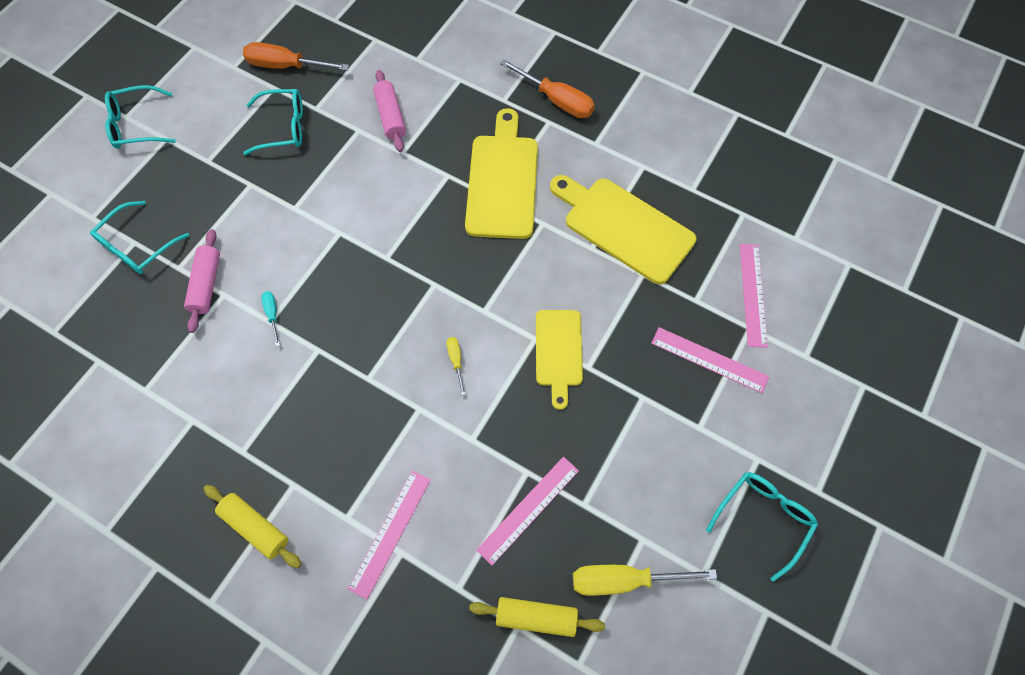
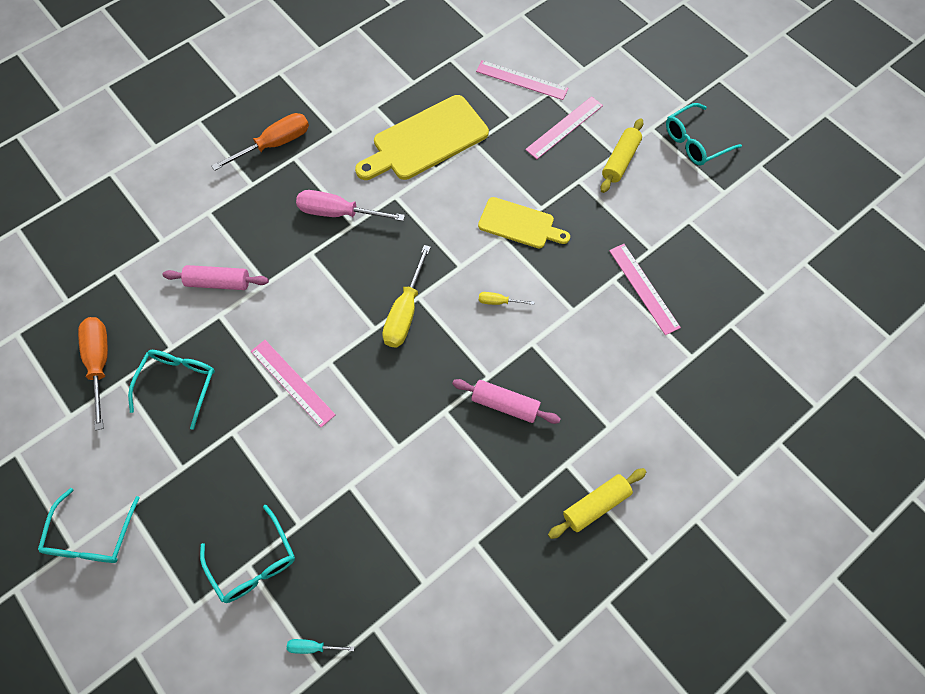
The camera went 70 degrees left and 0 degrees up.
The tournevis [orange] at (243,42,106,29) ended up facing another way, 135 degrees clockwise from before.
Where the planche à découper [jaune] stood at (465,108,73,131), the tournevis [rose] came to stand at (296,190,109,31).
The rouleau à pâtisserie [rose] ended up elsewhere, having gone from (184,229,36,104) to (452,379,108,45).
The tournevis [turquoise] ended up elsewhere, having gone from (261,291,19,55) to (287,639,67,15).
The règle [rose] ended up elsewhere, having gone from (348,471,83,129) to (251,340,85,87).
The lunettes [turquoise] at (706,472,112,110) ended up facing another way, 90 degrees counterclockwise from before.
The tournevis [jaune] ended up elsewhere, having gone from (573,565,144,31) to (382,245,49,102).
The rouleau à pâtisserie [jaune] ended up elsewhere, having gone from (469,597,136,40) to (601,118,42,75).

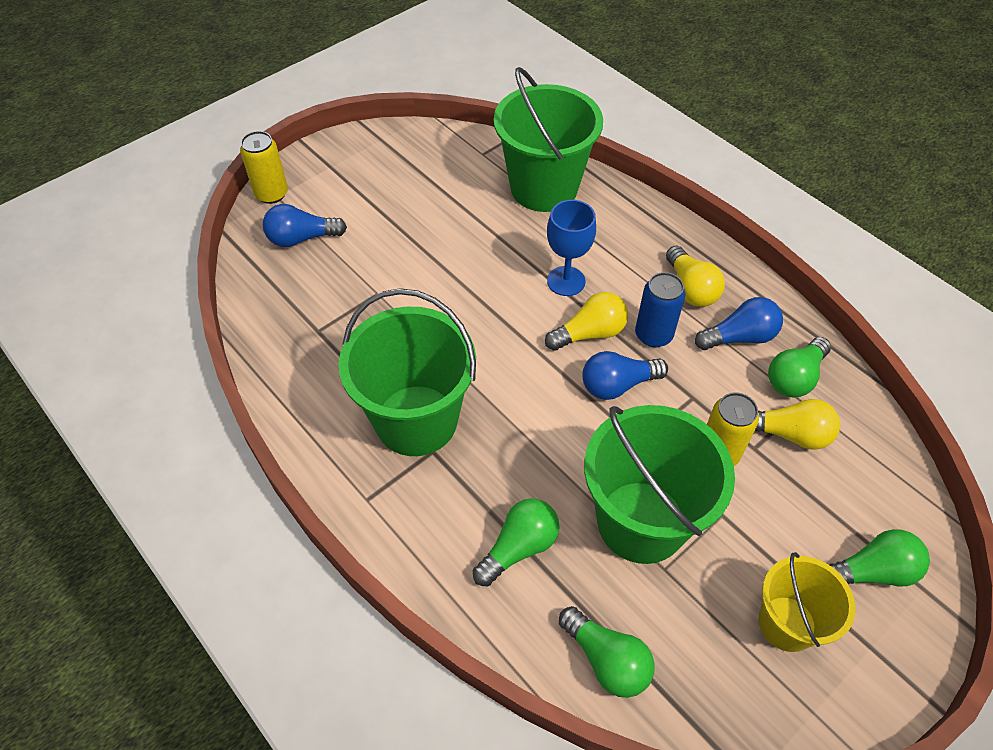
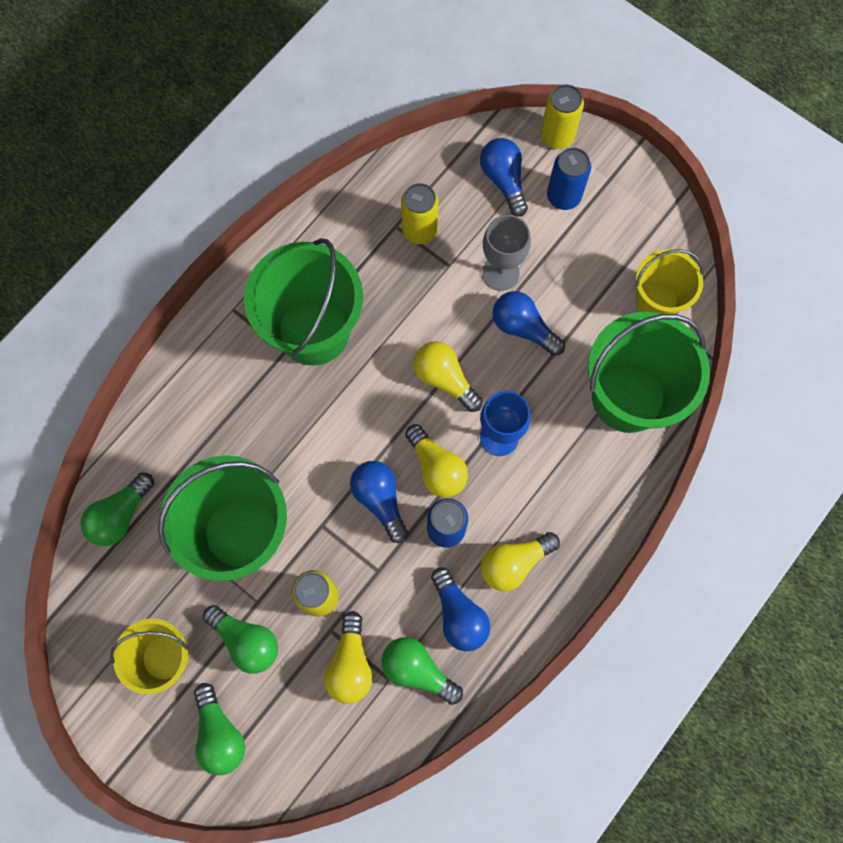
The camera went 80 degrees right and 20 degrees up.
The ampoule [vert] ended up elsewhere, having gone from (473,498,87,88) to (203,605,75,69).
The second view gained the canette [bleu] at (547,147,44,63).
The second view gained the canette [jaune] at (401,183,38,61).
The second view gained the verre à pied [gris] at (482,215,49,76).
The second view gained the seau [jaune] at (635,249,68,65).
The second view gained the ampoule [bleu] at (493,291,72,65).
The second view gained the ampoule [jaune] at (414,341,69,71).

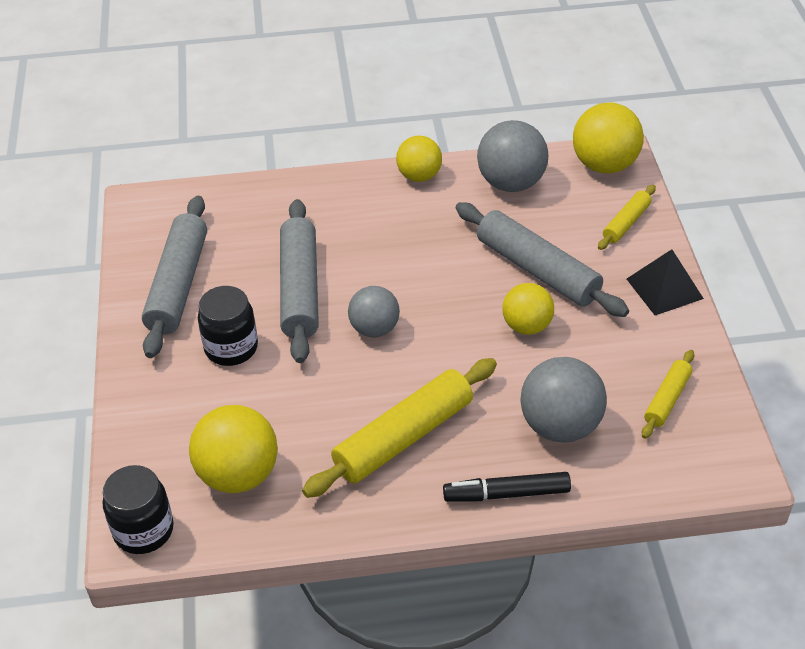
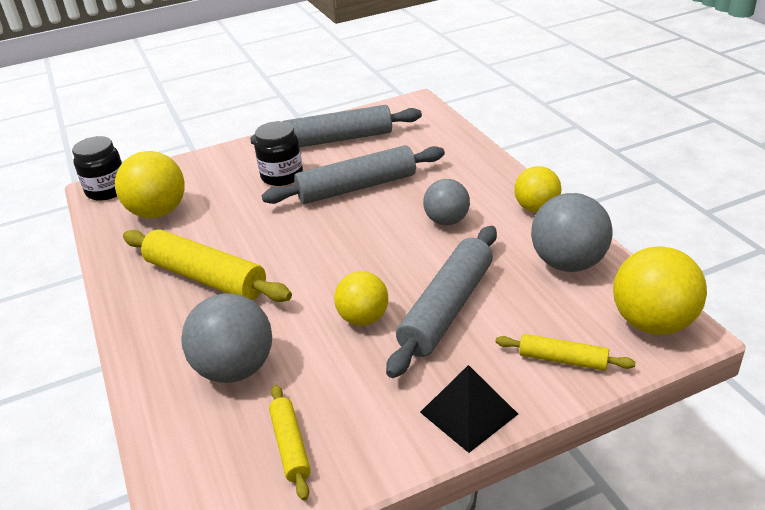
The camera went 75 degrees right and 10 degrees down.
The balle [gris] ended up elsewhere, having gone from (348,286,52,51) to (423,179,47,46).
The rouleau à pâtisserie [jaune] at (642,350,52,89) ended up facing another way, 60 degrees clockwise from before.
The second view lost the feutre [noir] at (443,472,128,30).

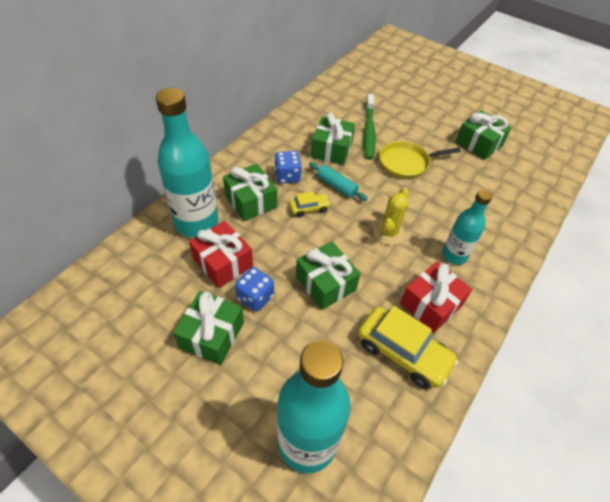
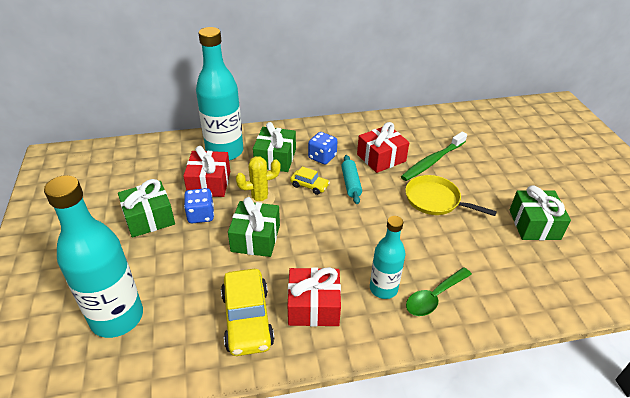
The camera went 45 degrees right and 10 degrees down.
What was the cadeau [vert] at (311,113,44,52) turned into the cadeau [rouge] at (357,122,52,51).
The cactus [jaune] ended up elsewhere, having gone from (374,188,35,57) to (236,156,44,49).
The second view gained the cuillère [vert] at (406,267,66,49).

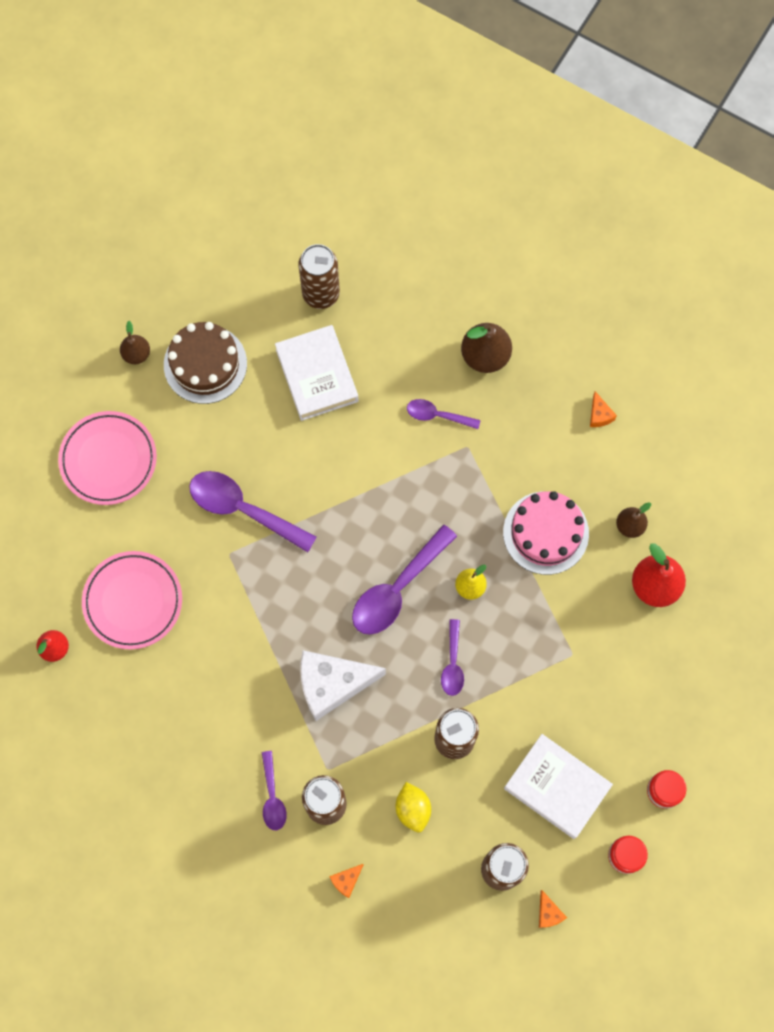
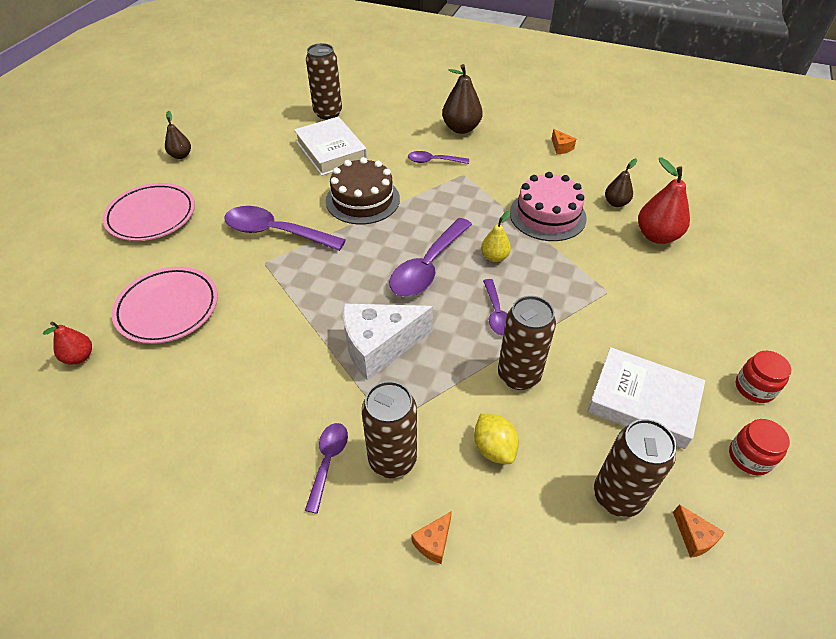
The camera went 10 degrees left and 25 degrees down.
The gâteau [marron] ended up elsewhere, having gone from (164,322,83,82) to (326,157,74,67).
The cuillère [violet] at (262,751,25,79) ended up facing another way, 150 degrees counterclockwise from before.

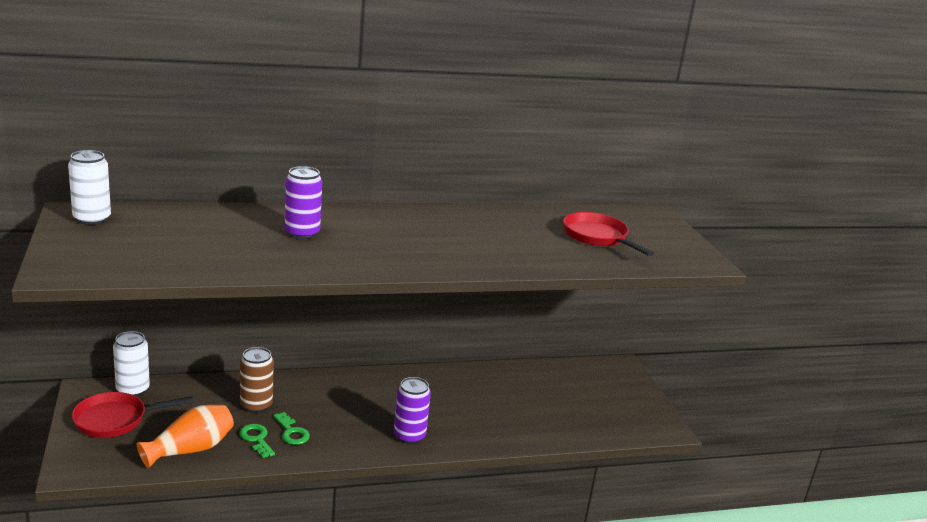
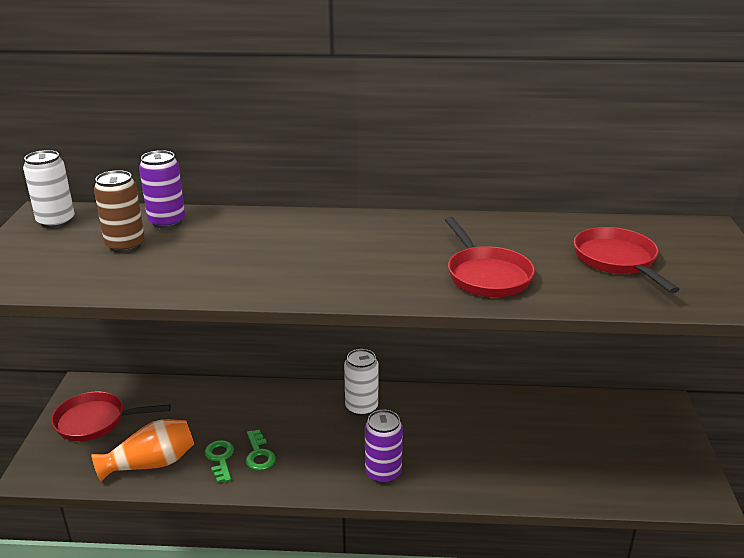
The camera went 20 degrees right and 5 degrees up.
The canette [violet] ended up elsewhere, having gone from (285,166,37,73) to (139,150,46,78).
The canette [blanc] ended up elsewhere, having gone from (113,331,37,65) to (344,349,35,67).
The canette [marron] ended up elsewhere, having gone from (240,347,34,66) to (94,170,51,83).
The second view gained the poêle [rouge] at (445,217,90,80).

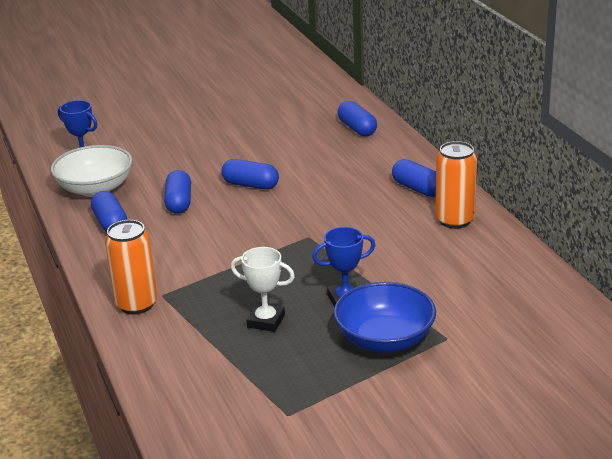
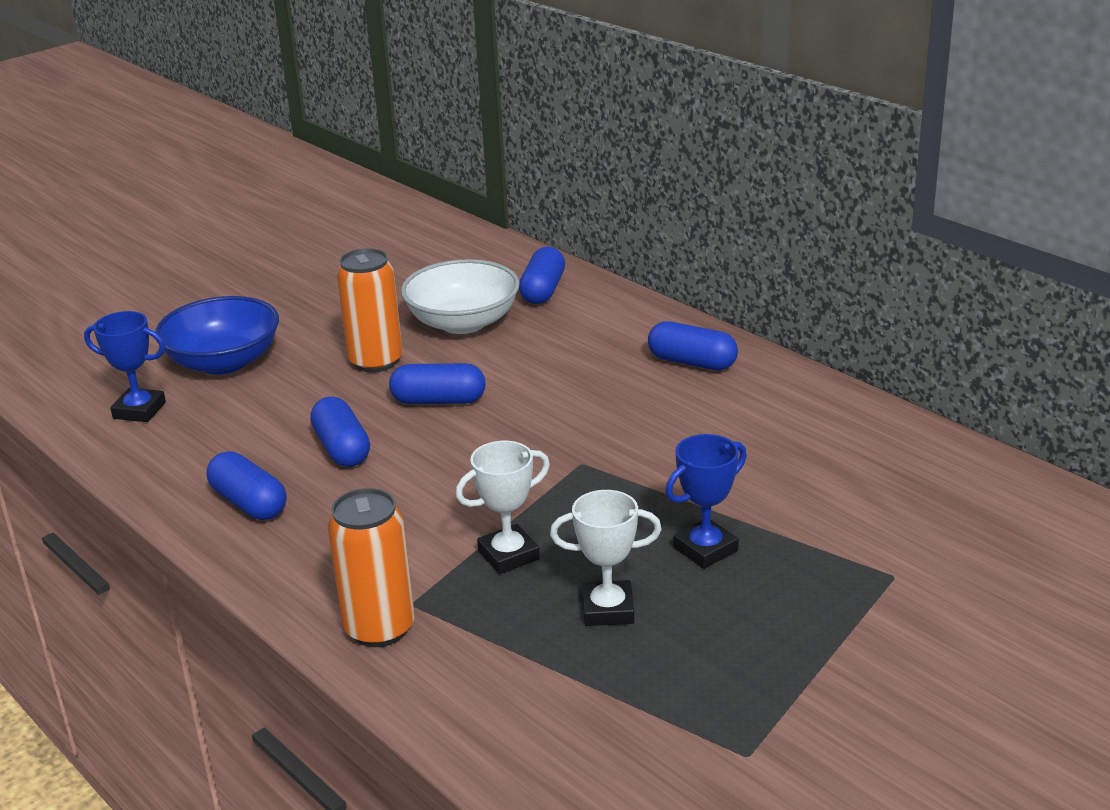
The camera went 20 degrees left and 0 degrees up.
The gélule [bleu] at (337,101,40,35) ended up facing another way, 60 degrees clockwise from before.
The canette [orange] ended up elsewhere, having gone from (435,141,42,88) to (337,248,66,125).
The bol [blanc] ended up elsewhere, having gone from (51,145,82,52) to (401,259,119,75).
The bol [bleu] ended up elsewhere, having gone from (334,282,102,71) to (155,296,124,79).
The second view gained the trophée [blanc] at (456,441,94,133).

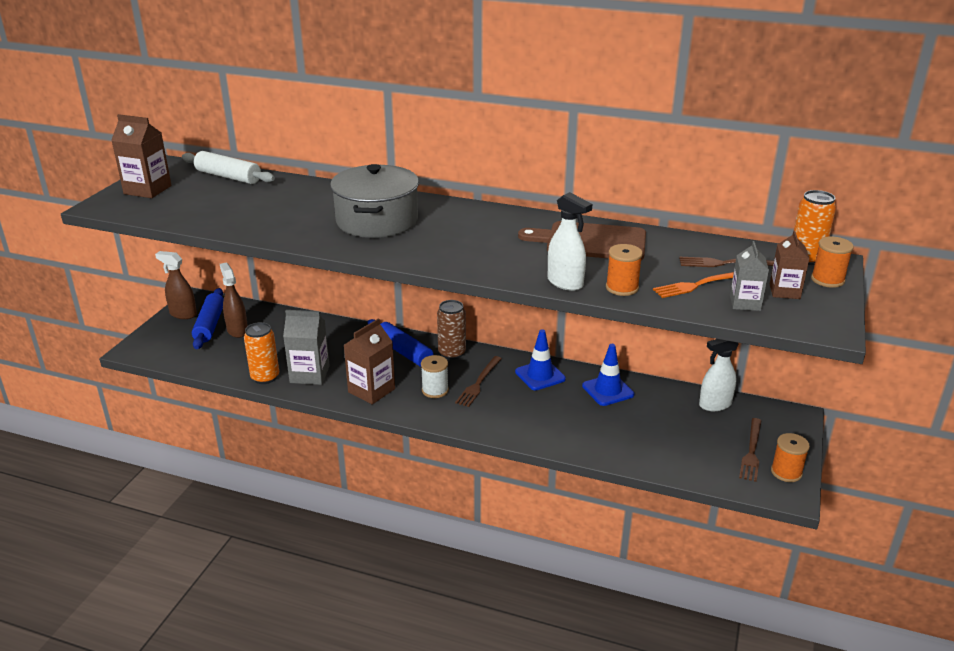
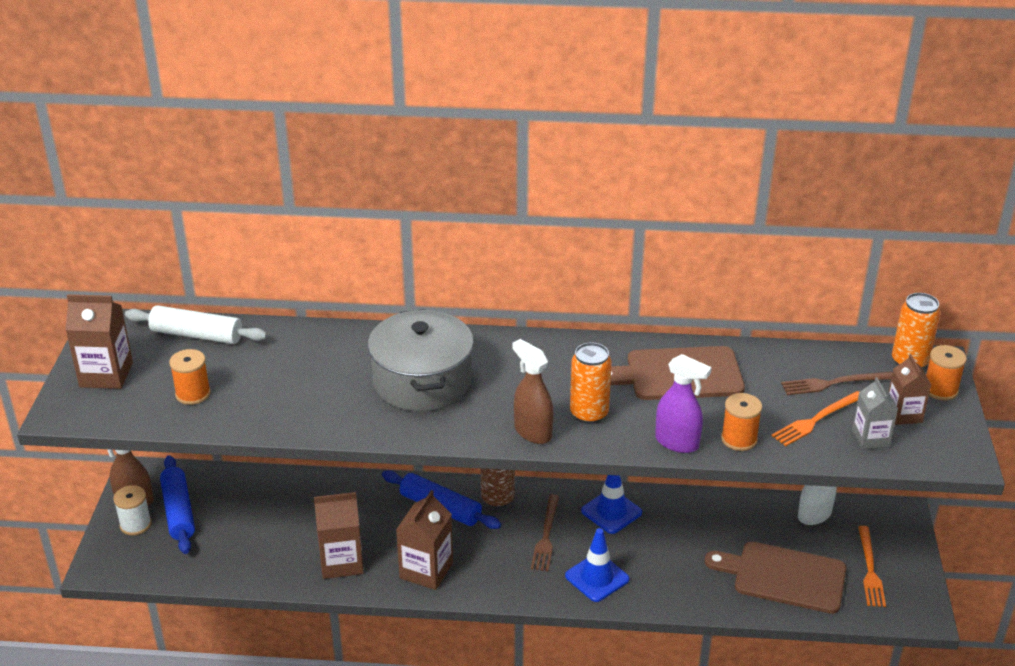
The camera went 15 degrees left and 5 degrees up.
What was the vaporisateur [blanc] at (548,192,44,99) turned into the vaporisateur [violet] at (655,354,57,99).
The vaporisateur [marron] ended up elsewhere, having gone from (220,262,28,76) to (512,339,42,105).
What was the brique de lait [gris] at (283,310,47,75) turned into the brique de lait [marron] at (314,492,50,87).
The canette [orange] ended up elsewhere, having gone from (244,322,35,62) to (570,342,42,82).
The cône de chantier [bleu] ended up elsewhere, having gone from (582,344,52,62) to (565,528,64,74).
The bobine [blanc] ended up elsewhere, having gone from (421,355,28,43) to (113,485,39,51).
What was the fourchette [marron] at (739,418,23,64) turned into the fourchette [orange] at (858,526,28,81).
The bobine [orange] ended up elsewhere, having gone from (771,433,39,49) to (169,349,42,56).
The second view gained the planche à découper [marron] at (705,542,141,72).

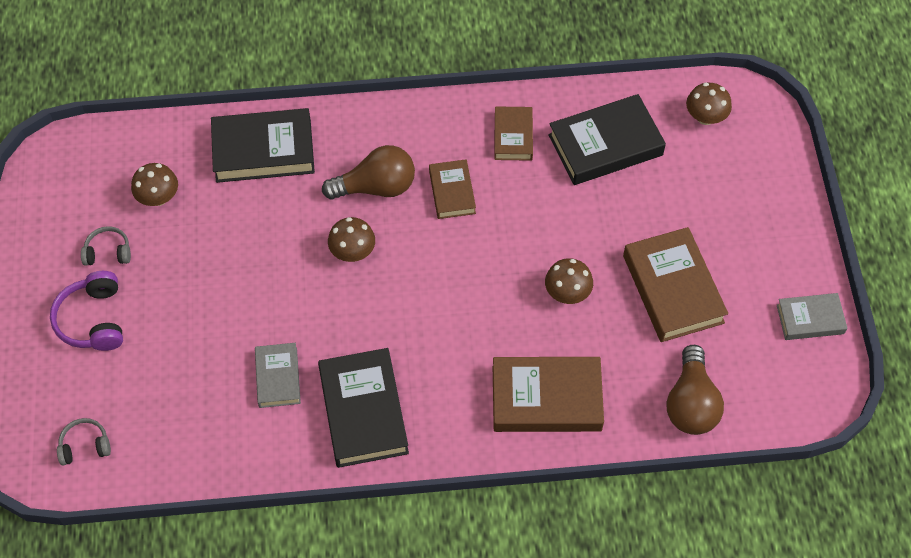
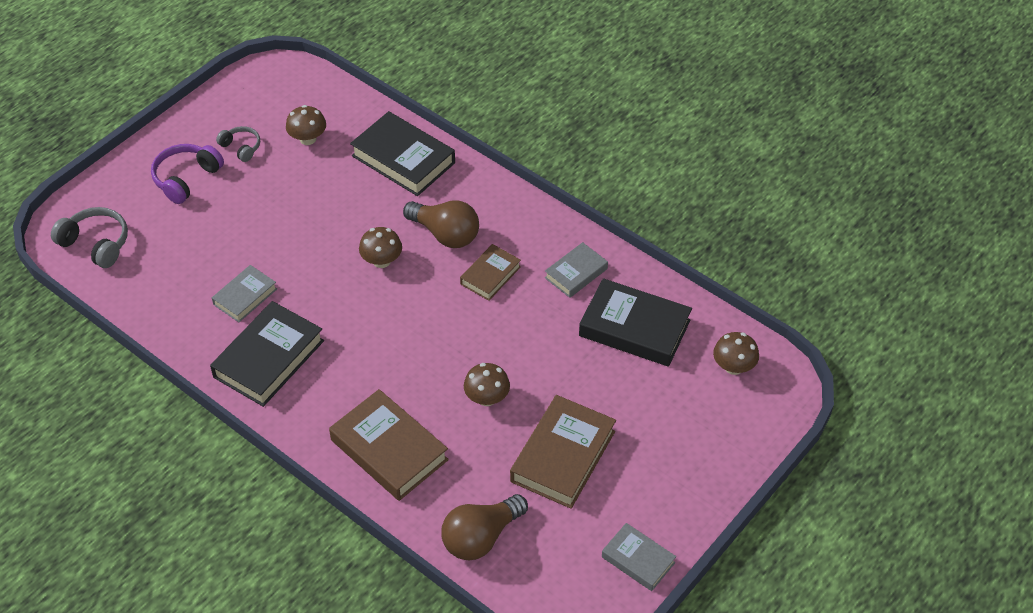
The camera went 45 degrees right and 10 degrees down.
What was the livre [marron] at (495,106,38,55) turned into the livre [gris] at (545,242,63,56).
The size of the casque audio [gris] at (57,418,54,47) changed by a factor of 1.62.

